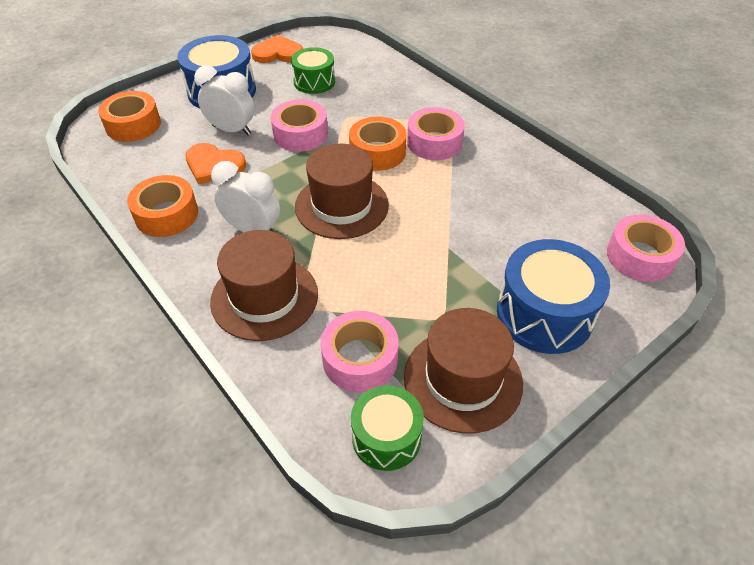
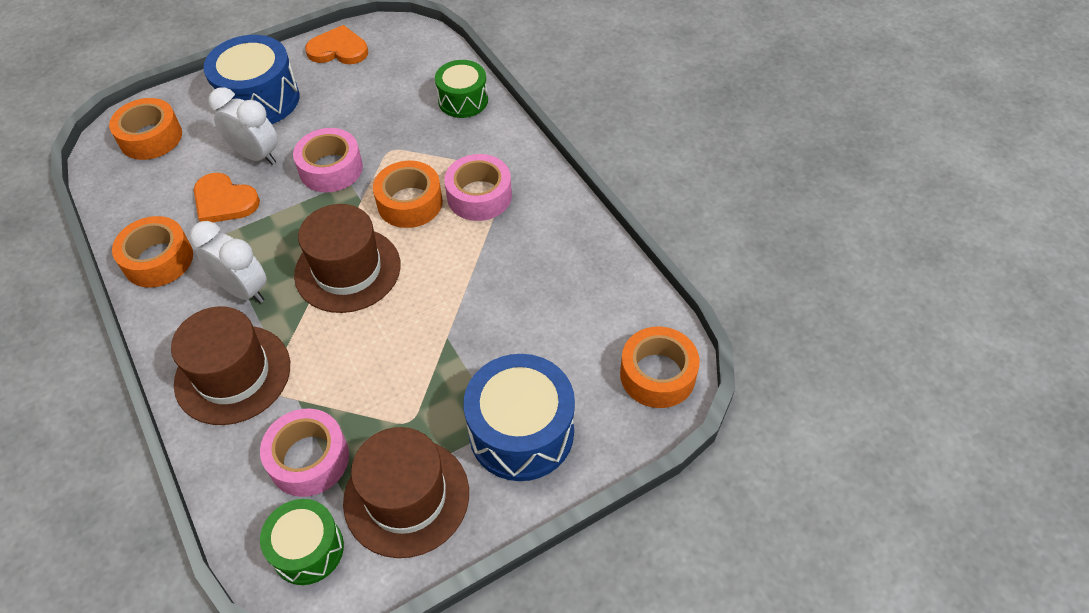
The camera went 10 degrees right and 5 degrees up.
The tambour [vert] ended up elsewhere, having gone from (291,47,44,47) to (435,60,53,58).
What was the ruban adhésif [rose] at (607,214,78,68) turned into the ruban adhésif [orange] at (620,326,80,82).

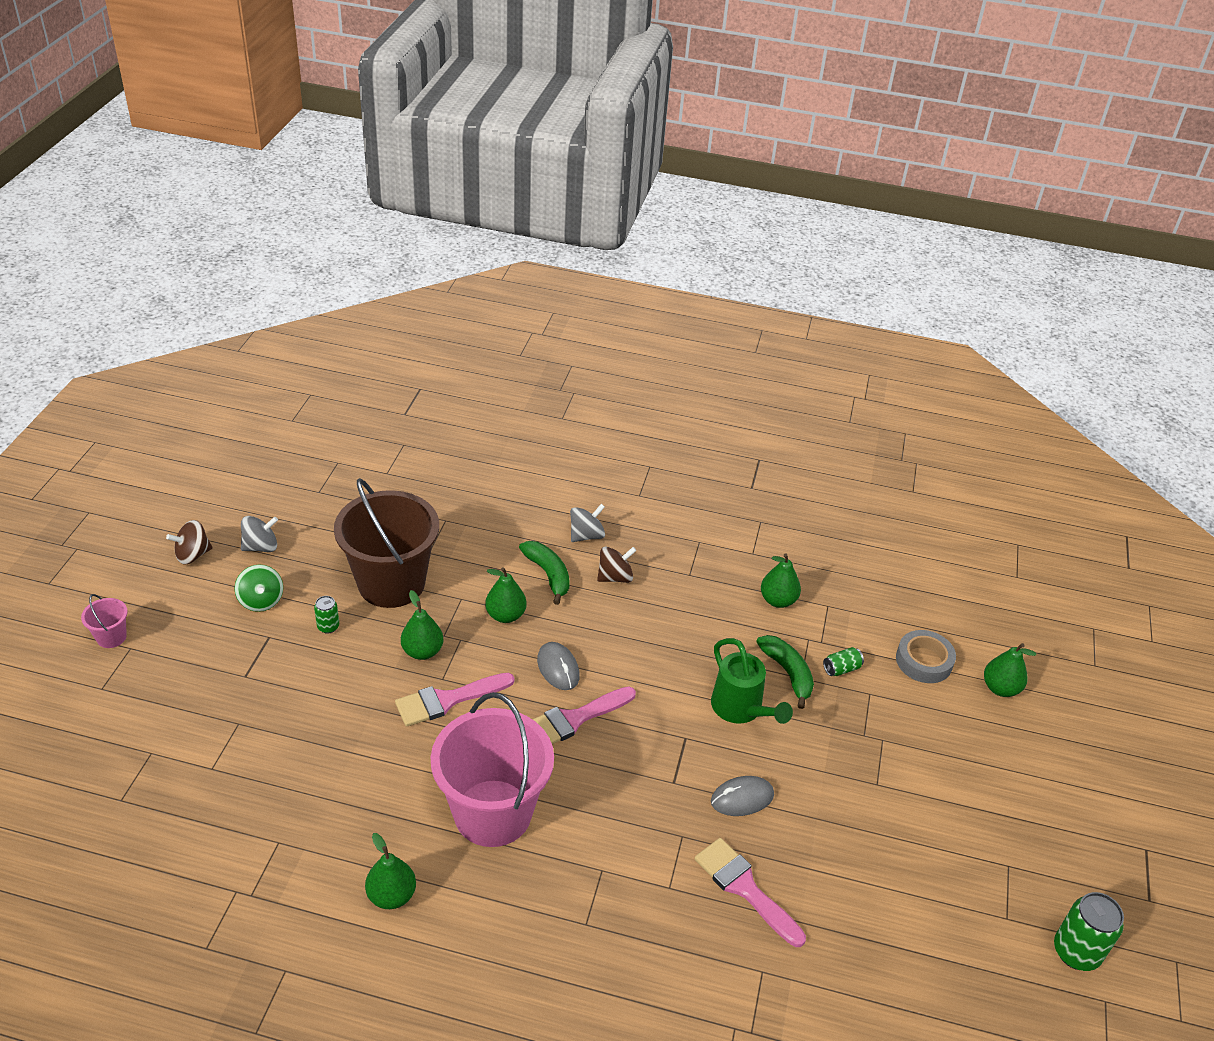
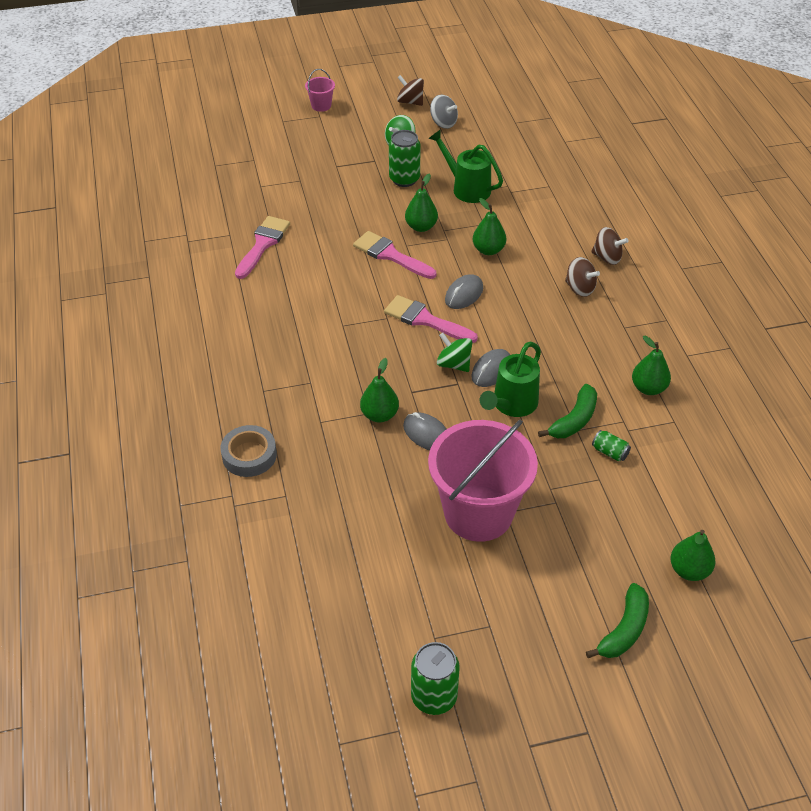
The camera went 65 degrees right and 5 degrees up.
Where the seau [marron] stood at (334,478,105,130), the arrosoir [vert] came to stand at (428,129,75,74).
What was the toupie [gris] at (570,504,35,38) turned into the toupie [marron] at (591,227,37,38).
The banane [vert] ended up elsewhere, having gone from (519,541,51,64) to (586,583,63,75).
The size of the canette [vert] at (314,596,25,38) changed by a factor of 1.84.
The ruban adhésif [gris] ended up elsewhere, having gone from (896,630,60,53) to (220,425,57,52).
The seau [rose] ended up elsewhere, having gone from (431,692,123,155) to (428,420,110,122).
The poire [vert] ended up elsewhere, having gone from (365,833,51,76) to (360,358,39,64).
The pinceau [rose] ended up elsewhere, having gone from (695,838,111,109) to (235,216,55,63).
The second view gained the toupie [vert] at (437,333,35,39).
The second view gained the souris [gris] at (471,349,39,38).

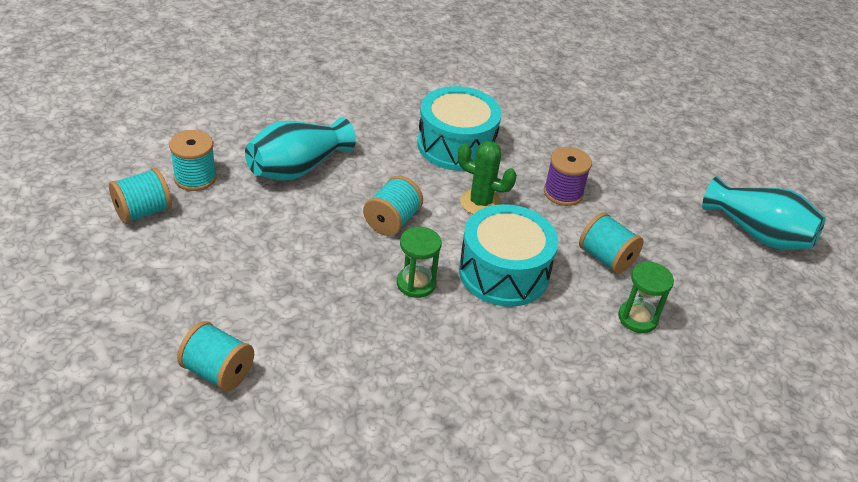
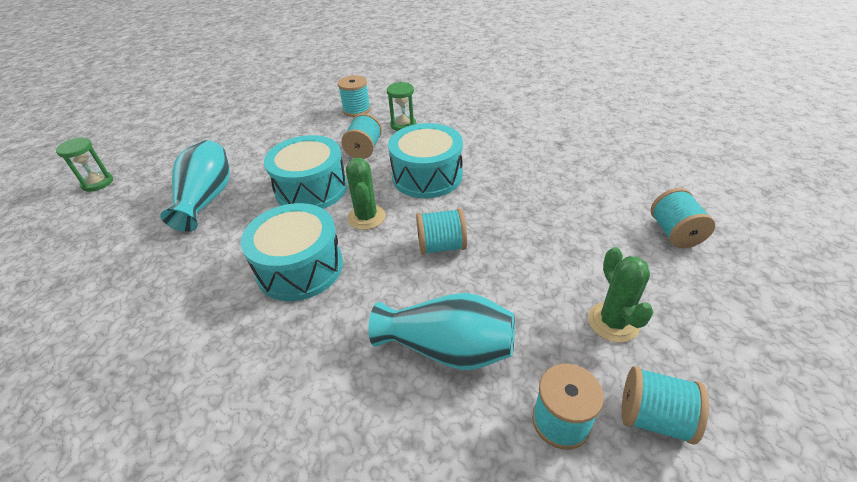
The camera went 120 degrees left and 0 degrees up.
Where the bobine [violet] stood at (544,147,48,59), the tambour [turquoise] came to stand at (264,135,83,74).
The vase [turquoise] ended up elsewhere, having gone from (702,176,123,74) to (161,140,69,92).
The sablier [vert] ended up elsewhere, having gone from (397,227,44,71) to (56,137,57,55).
The second view gained the bobine [turquoise] at (338,75,33,42).
The second view gained the cactus [vert] at (588,247,66,96).

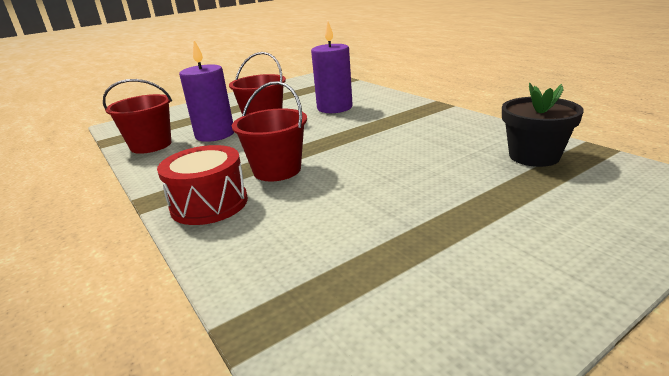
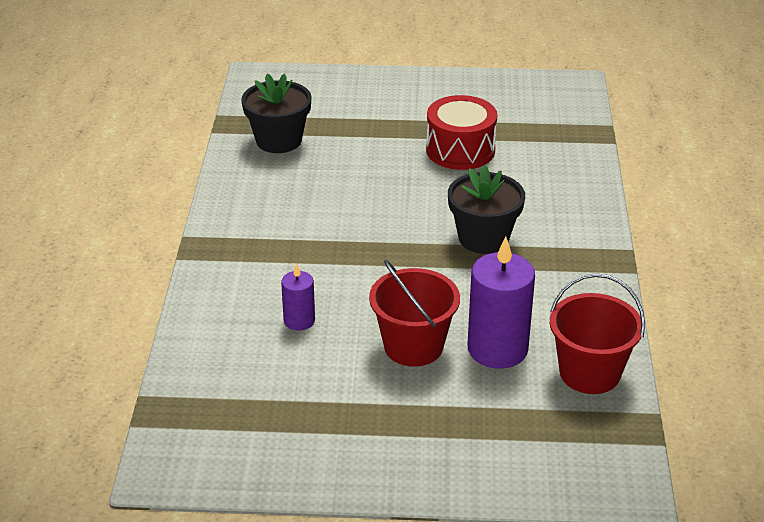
The camera went 145 degrees left and 10 degrees up.
The size of the bougie [violet] at (311,21,42,92) changed by a factor of 0.53.
Where the seau [rouge] stood at (232,81,75,100), the pot de fleurs [noir] came to stand at (448,165,77,89).
The tambour [rouge] ended up elsewhere, having gone from (157,145,91,80) to (426,95,71,75).

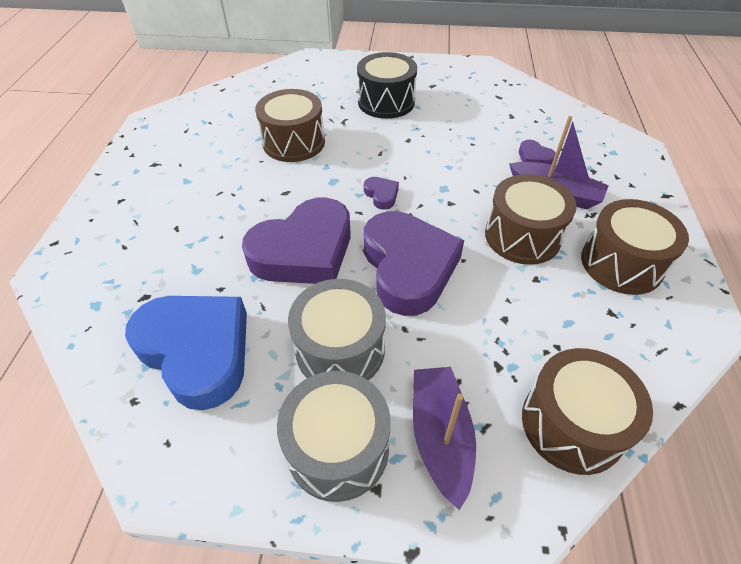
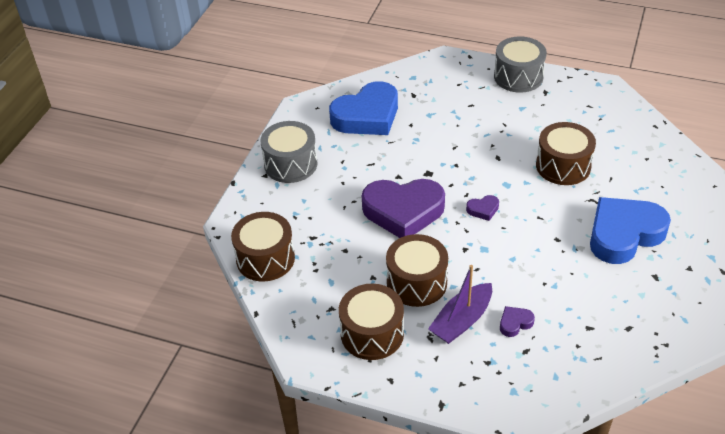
The camera went 105 degrees right and 5 degrees down.
Where the tambour [noir] stood at (357,52,60,67), the cœur [bleu] came to stand at (590,197,81,67).
The second view lost the cœur [violet] at (242,197,109,87).
The tambour [gris] ended up elsewhere, having gone from (288,279,98,101) to (494,36,53,57).
The second view lost the bateau [violet] at (413,367,63,143).

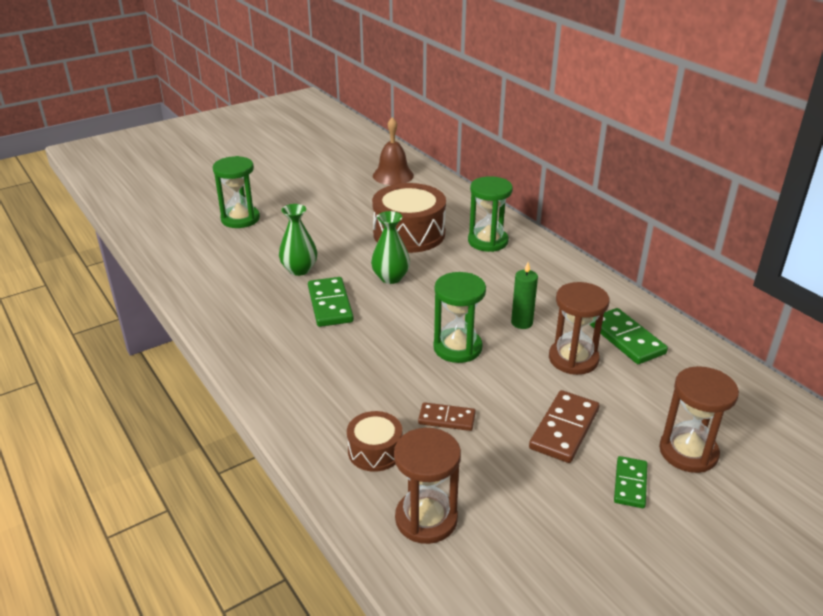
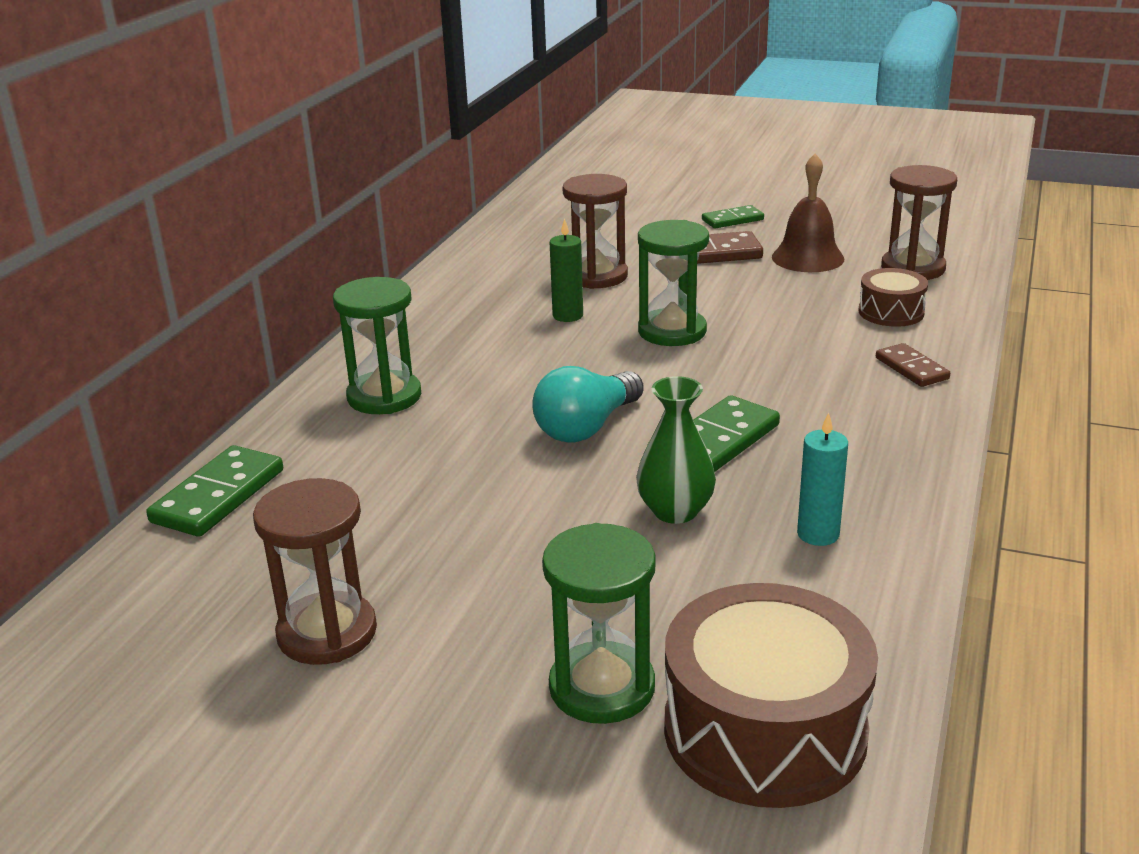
The camera went 125 degrees left and 5 degrees down.
The cloche [marron] ended up elsewhere, having gone from (373,117,41,68) to (772,153,72,119).
The tambour [marron] ended up elsewhere, having gone from (372,183,74,70) to (664,583,214,225).
Where the vase [vert] stood at (371,211,39,73), the ampoule [turquoise] came to stand at (532,366,112,77).
The domino [vert] ended up elsewhere, having gone from (590,308,78,56) to (146,445,137,92).
The sablier [marron] ended up elsewhere, having gone from (659,366,80,107) to (253,478,124,187).
The domino [marron] ended up elsewhere, having gone from (418,402,58,29) to (876,343,74,44).
The second view gained the bougie [turquoise] at (797,412,51,134).

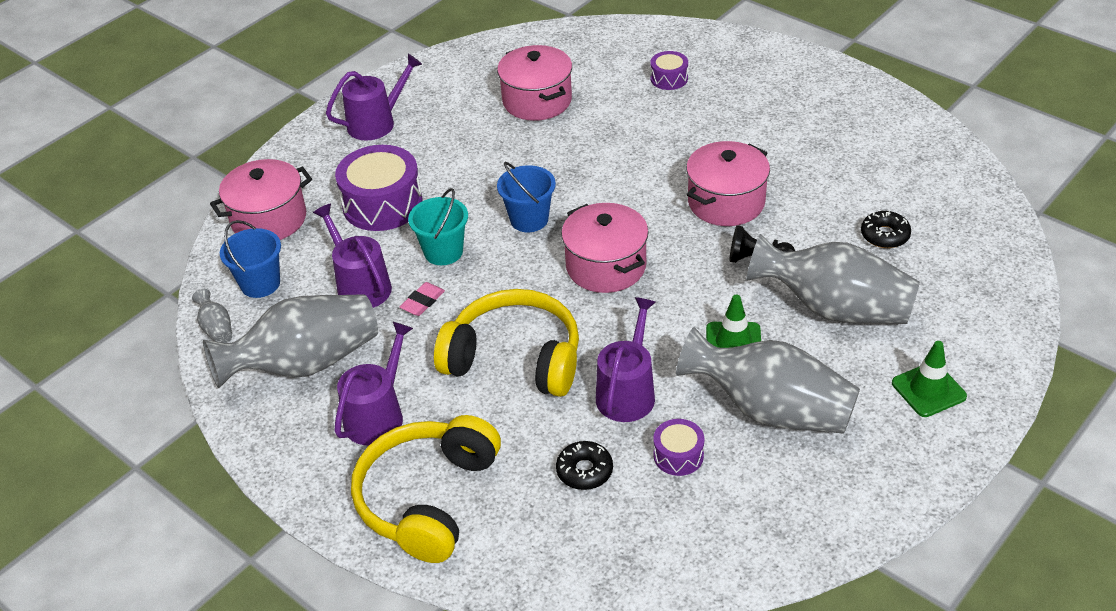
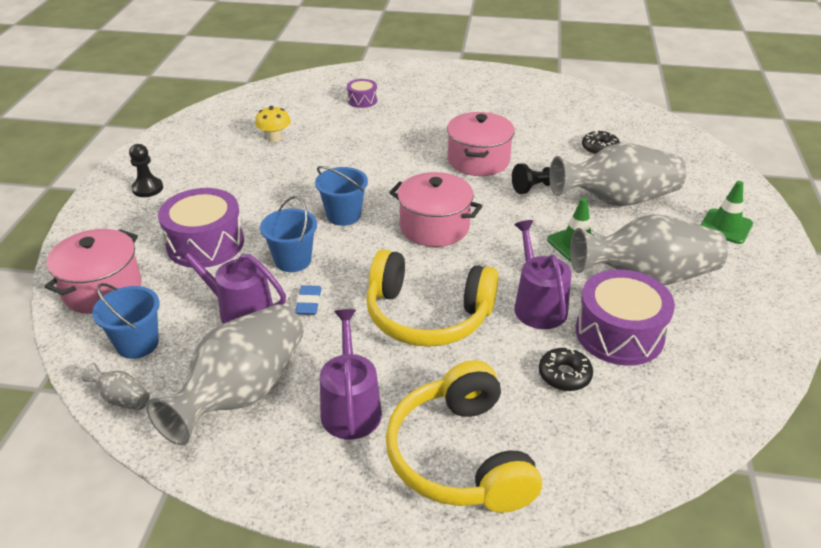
The camera went 35 degrees left and 5 degrees down.
Where the marmite [rose] stood at (497,45,75,76), the champignon [jaune] came to stand at (255,106,36,36).
Where the arrosoir [violet] stood at (326,54,96,86), the pion [noir] came to stand at (129,144,34,53).
What was the seau [turquoise] at (408,188,60,77) turned into the seau [bleu] at (260,196,57,76).
What was the gomme [rose] at (400,282,45,34) turned into the gomme [bleu] at (295,285,26,30).
The casque audio [jaune] at (434,289,145,108) ended up facing another way, 150 degrees counterclockwise from before.
The size of the tambour [violet] at (653,419,52,57) changed by a factor of 1.96.

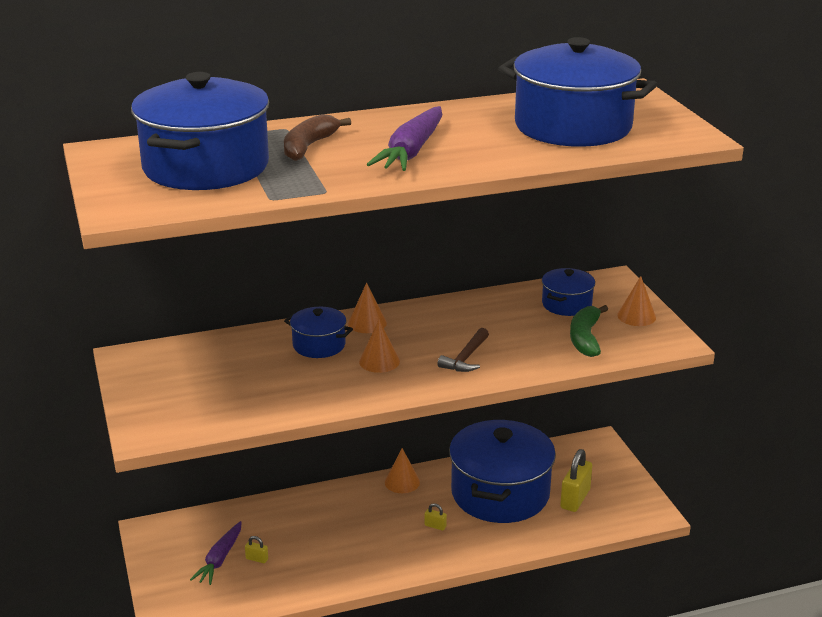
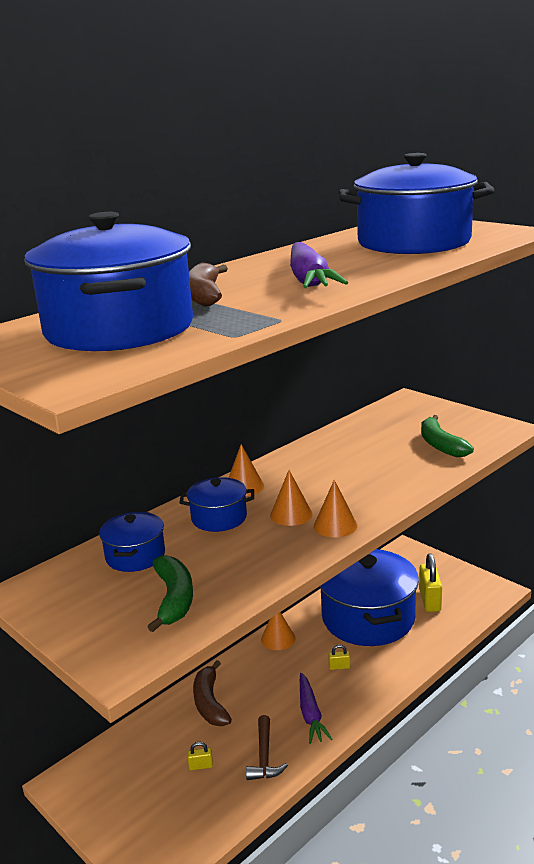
The camera went 25 degrees left and 5 degrees down.
The marmite [bleu] ended up elsewhere, having gone from (542,268,53,48) to (99,512,66,60).
The cône [orange] ended up elsewhere, having gone from (617,276,39,50) to (314,480,43,57).
The marteau [marron] ended up elsewhere, having gone from (438,328,51,44) to (246,715,42,65).
The carotte [violet] ended up elsewhere, having gone from (190,521,51,64) to (300,673,33,71).
The second view gained the banane [vert] at (148,555,45,77).
The second view gained the banane [marron] at (193,660,39,66).

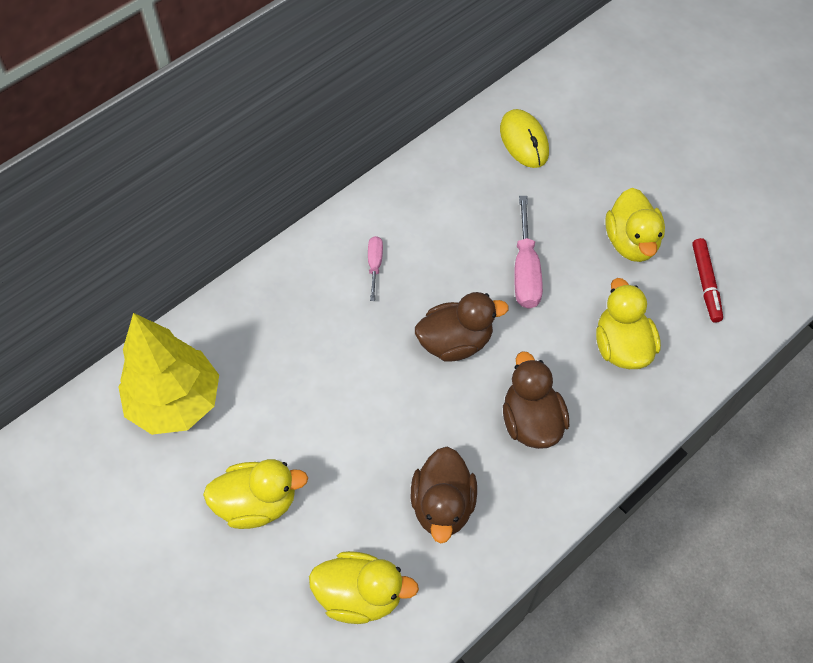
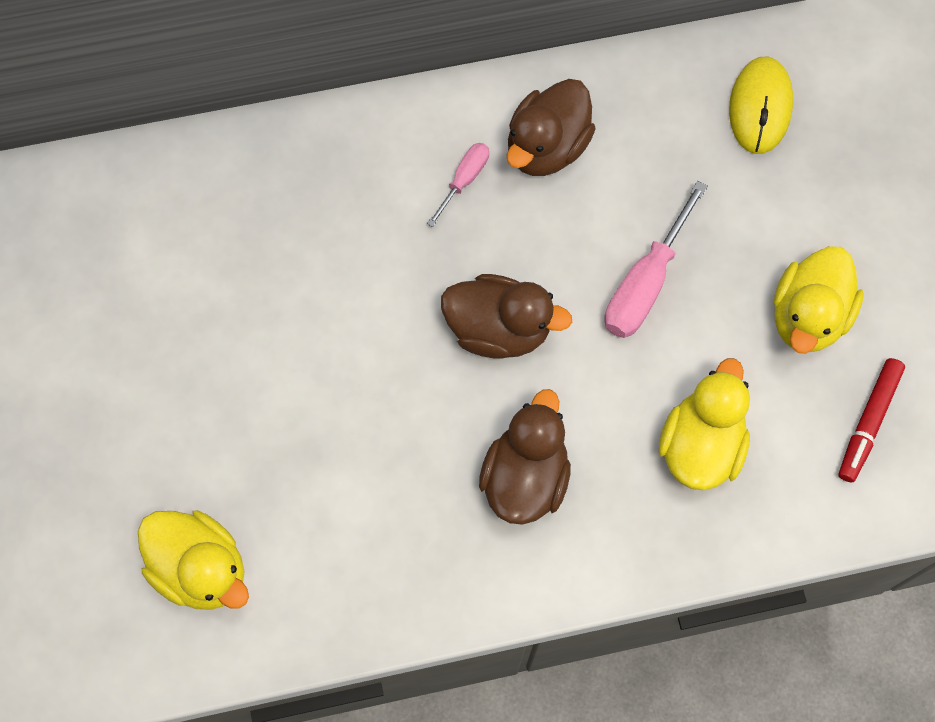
The camera went 30 degrees right and 10 degrees up.
The second view lost the arbre [jaune] at (118,313,101,122).
The canard [marron] ended up elsewhere, having gone from (411,447,66,96) to (507,79,89,97).
The second view lost the canard [jaune] at (203,459,105,70).

